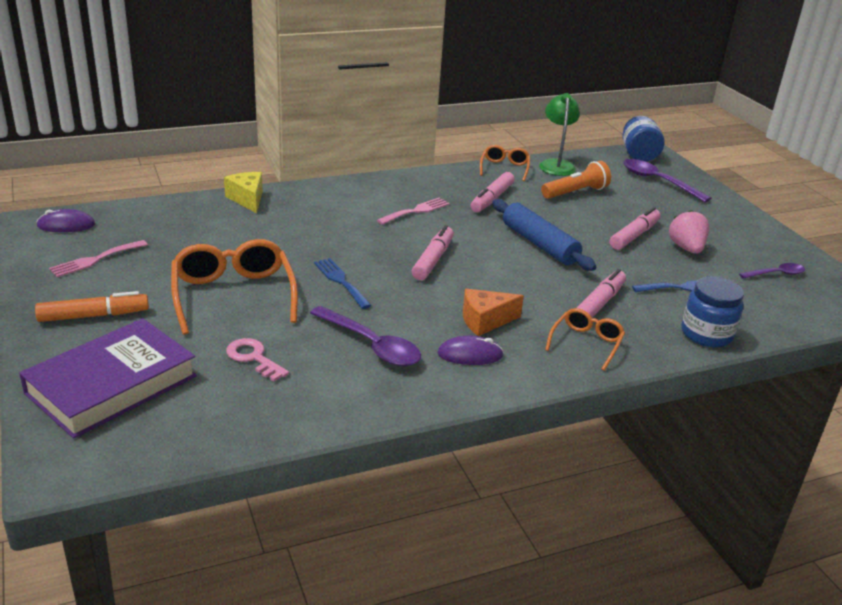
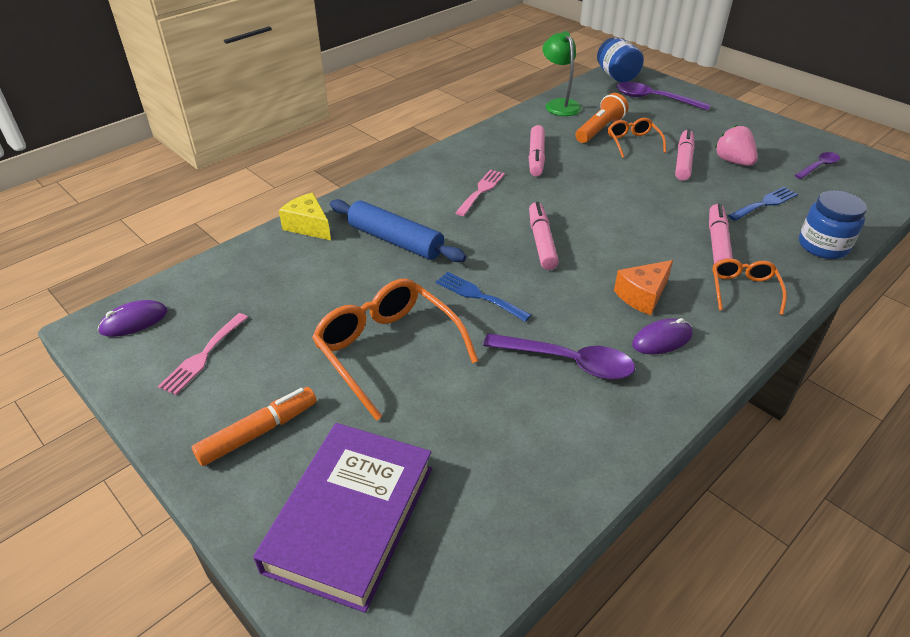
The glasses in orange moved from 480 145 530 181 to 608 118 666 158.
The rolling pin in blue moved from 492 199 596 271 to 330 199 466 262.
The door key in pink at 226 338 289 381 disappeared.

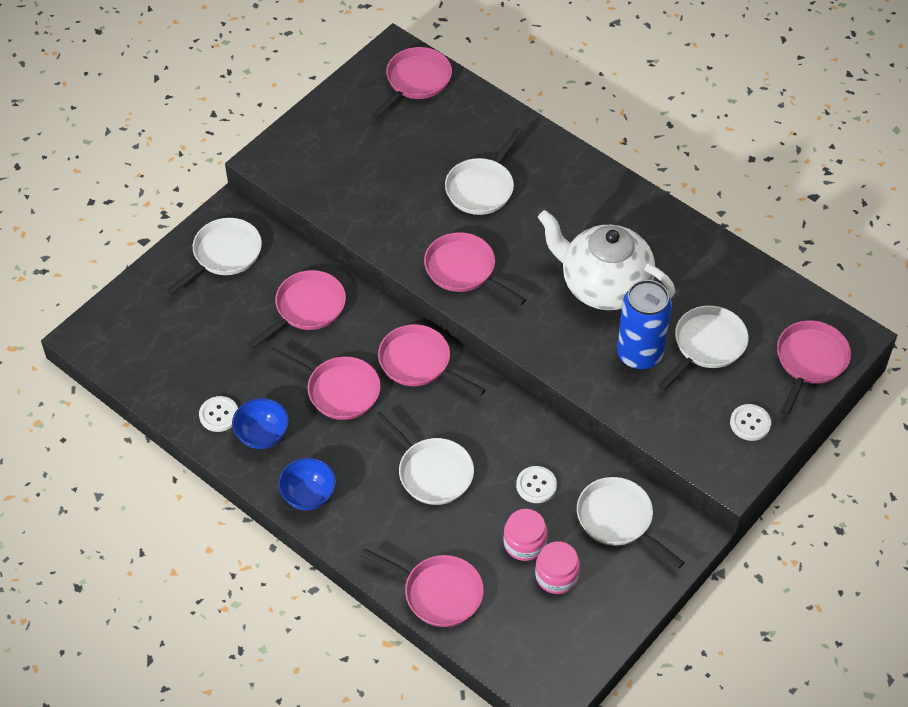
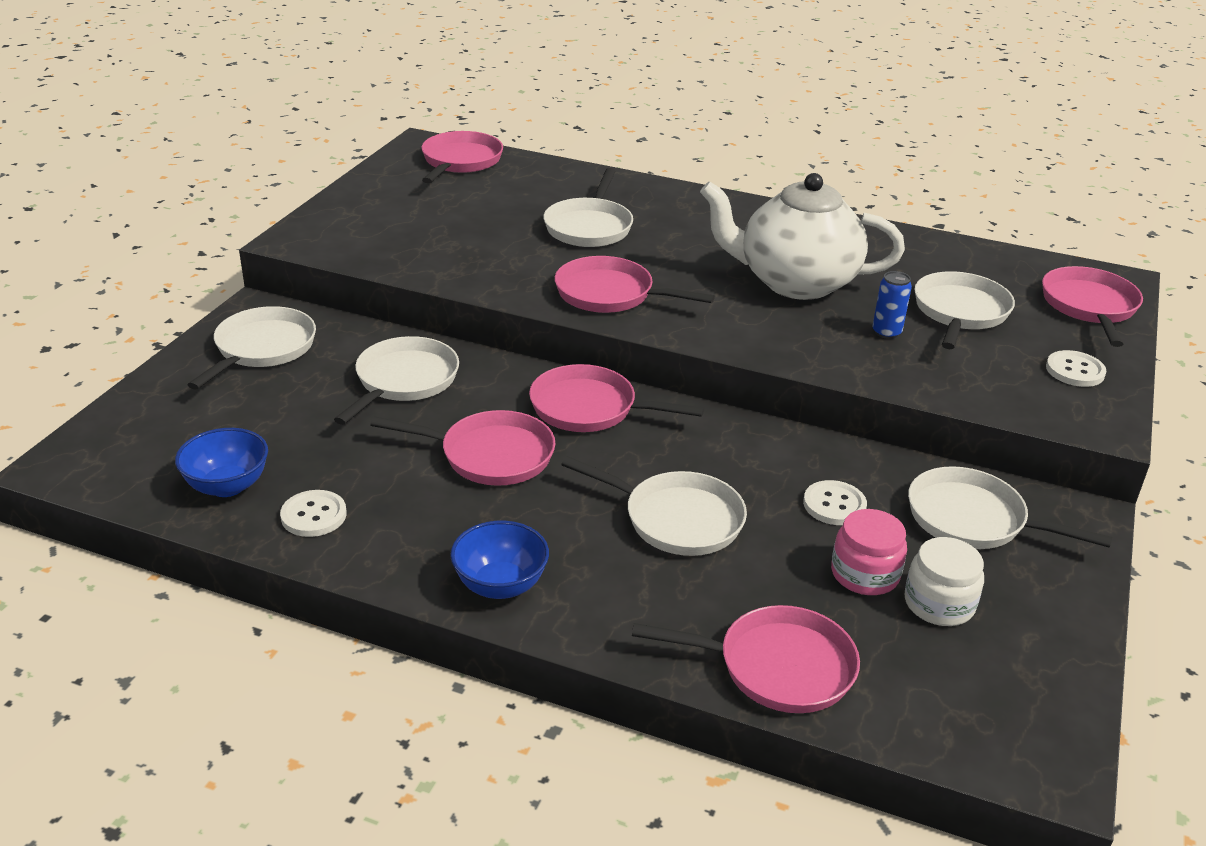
The pan in pink at 248 270 346 349 became the pan in snow-white at 334 336 459 425.
The soda can in blue at 617 280 672 370 changed to 0.46 times the size.
The bowl in blue moved from 232 398 289 449 to 175 428 268 497.
The jar in pink at 535 541 580 594 became the jar in snow-white at 905 537 984 626.

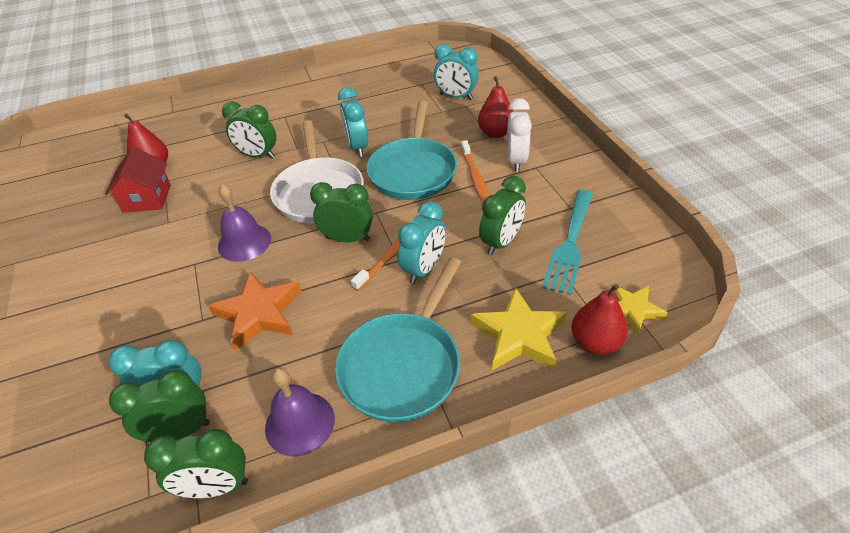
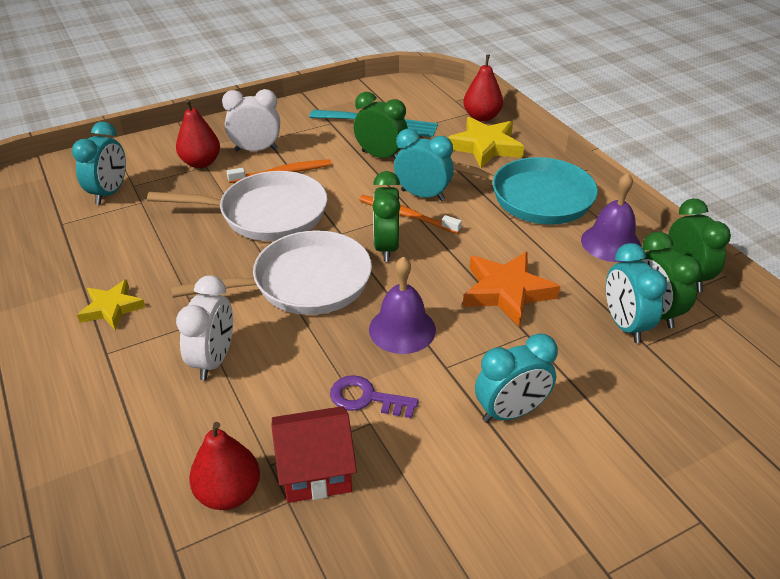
The alarm clock in turquoise moved from 338 87 368 157 to 475 333 558 423.
The alarm clock in leaf-green at 222 101 276 159 became the alarm clock in snow-white at 176 276 233 380.
The pan in turquoise at 366 101 457 200 became the pan in snow-white at 147 171 327 241.
The star in golden moved from 611 284 668 336 to 77 279 146 330.
The door key in royal purple at 330 375 419 418 appeared.

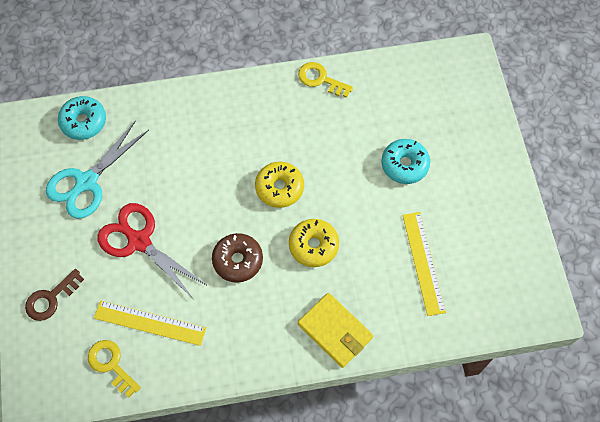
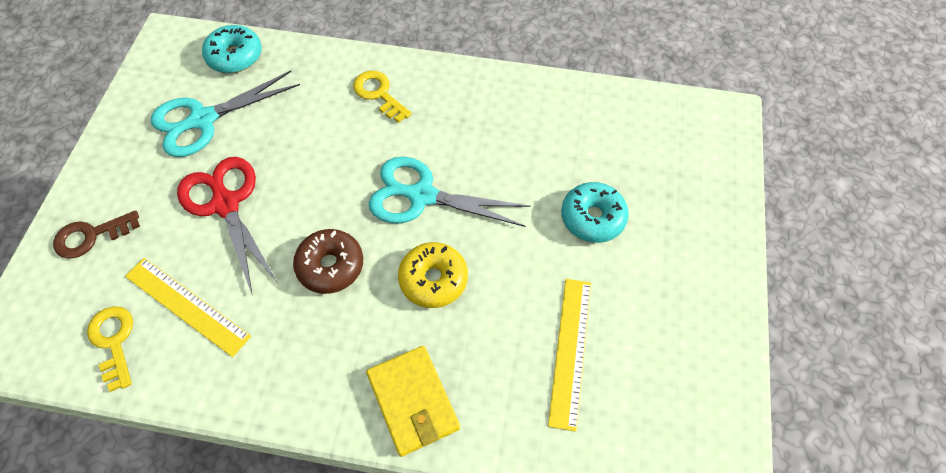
The door key in golden moved from 298 62 353 98 to 353 71 412 123.
The donut in golden at 255 162 304 208 was replaced by the scissors in turquoise at 369 157 531 227.

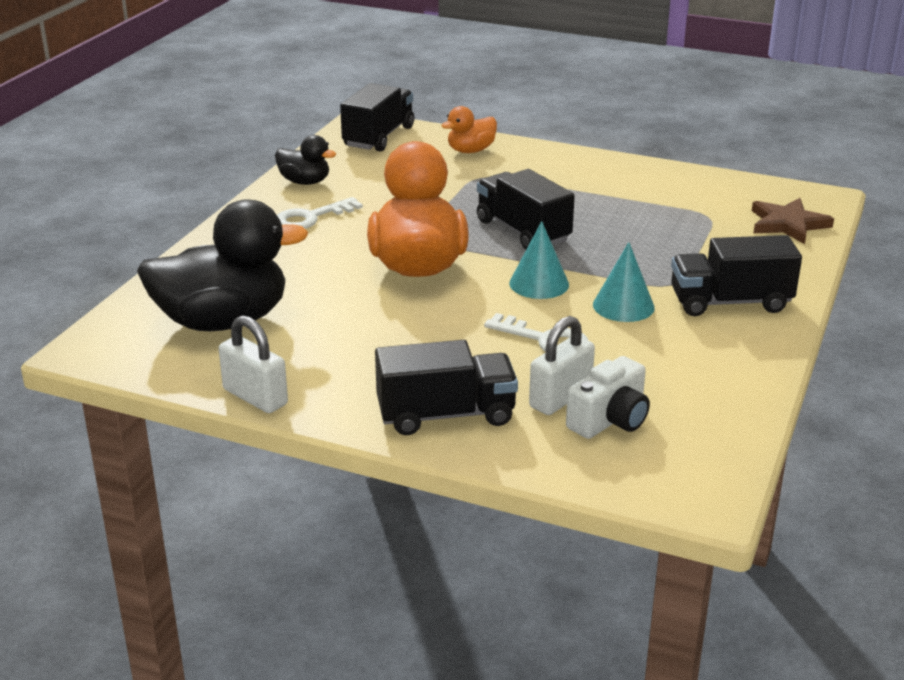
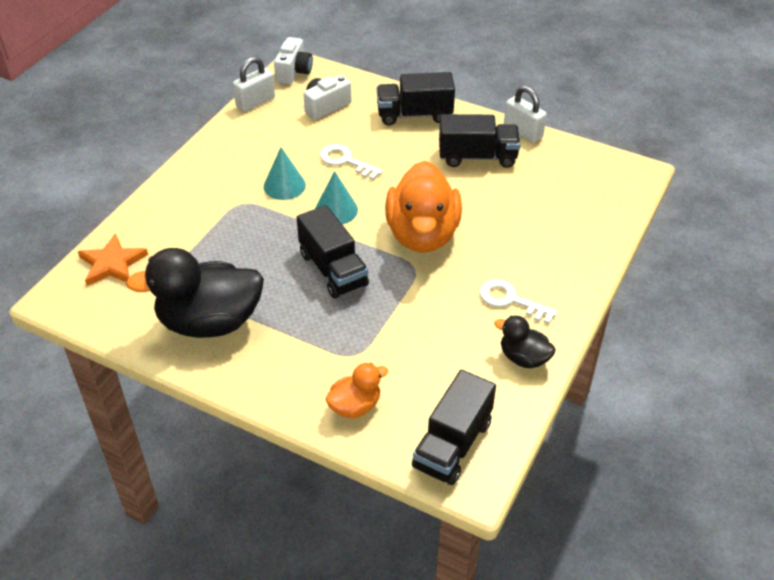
The door key in snow-white at 277 197 363 229 turned 120 degrees counterclockwise.
The star in brown at 752 198 834 244 became the star in orange at 78 233 148 286.
The toy duck in black moved from 137 199 308 331 to 126 248 264 338.
The lorry in black moved from 671 235 802 316 to 439 114 521 168.
The padlock in snow-white moved from 529 316 595 415 to 233 57 275 112.
The camera in snow-white at 274 37 313 84 appeared.

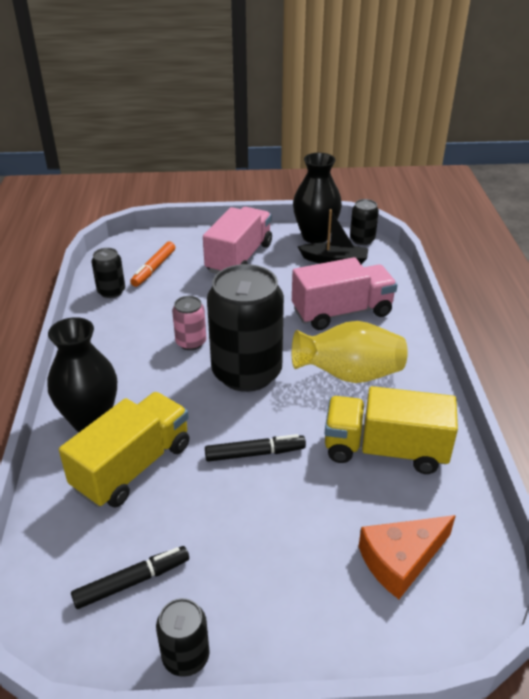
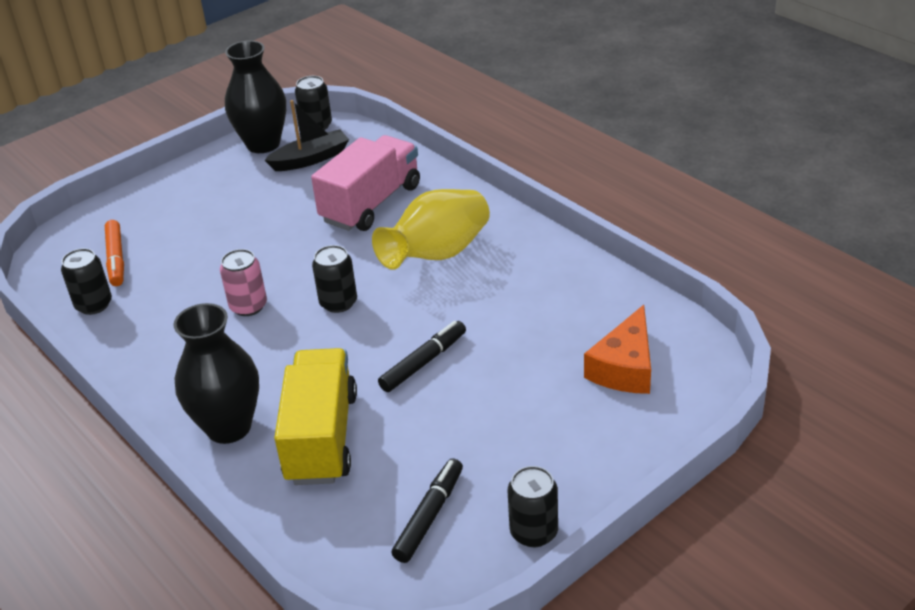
The lorry in pink at 203 207 272 274 disappeared.
The soda can in black at 207 264 284 392 changed to 0.46 times the size.
The lorry in golden at 325 386 458 474 disappeared.

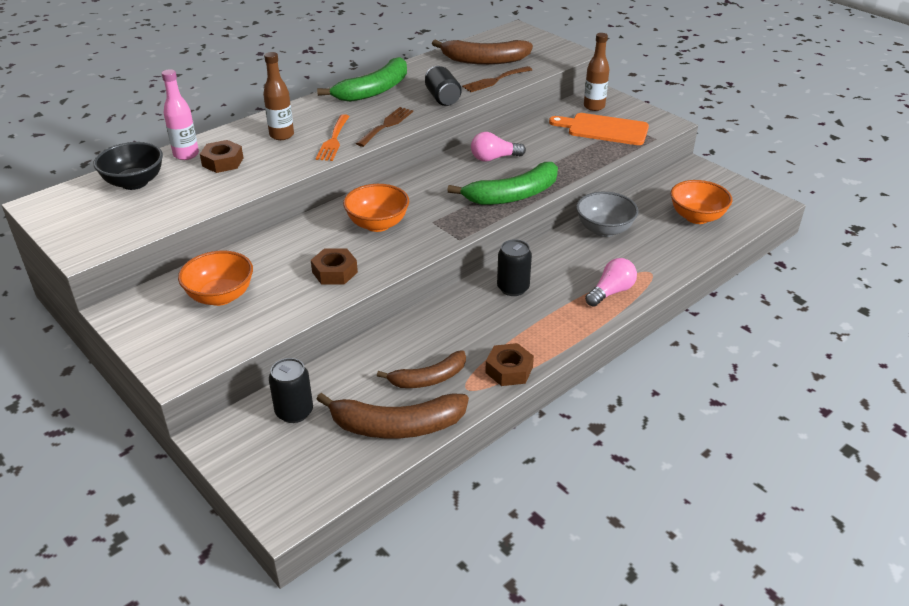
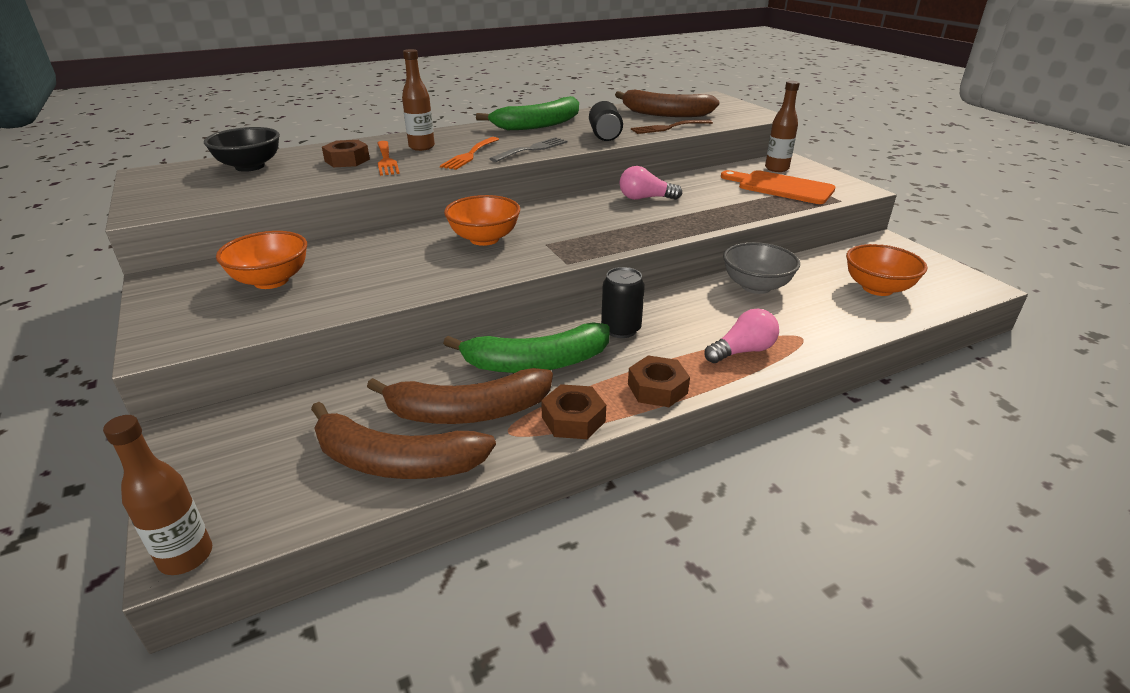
The flask in pink at 162 69 199 160 disappeared.
The fork in brown at 356 107 413 147 became the fork in gray at 489 137 568 162.
The banana in leaf-green moved from 447 162 558 205 to 443 322 610 373.
The hex nut in brown moved from 311 248 358 285 to 628 355 690 407.
The banana in brown at 377 350 466 388 changed to 1.55 times the size.
The soda can in black at 269 358 313 423 disappeared.
The fork in orange at 377 141 400 176 appeared.
The flask in brown at 103 415 212 575 appeared.

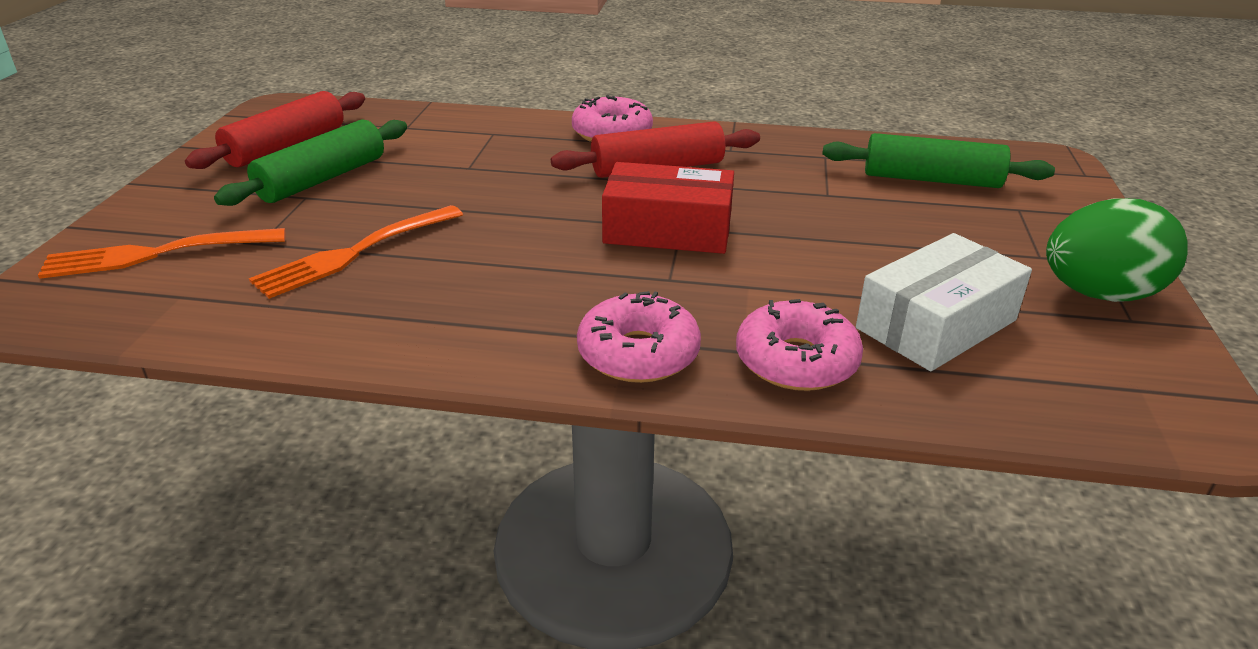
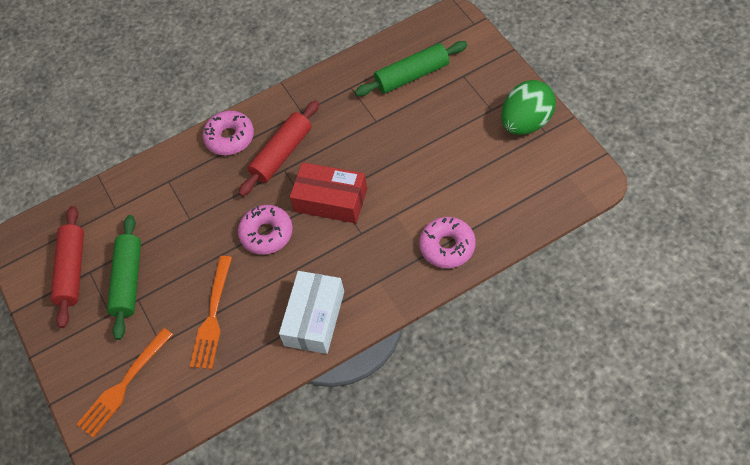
The package in scarlet at 602 162 734 254 turned 45 degrees clockwise.
The package in snow-white moved from 856 233 1032 371 to 279 271 344 354.
The donut in pink moved from 577 291 701 383 to 238 205 293 255.

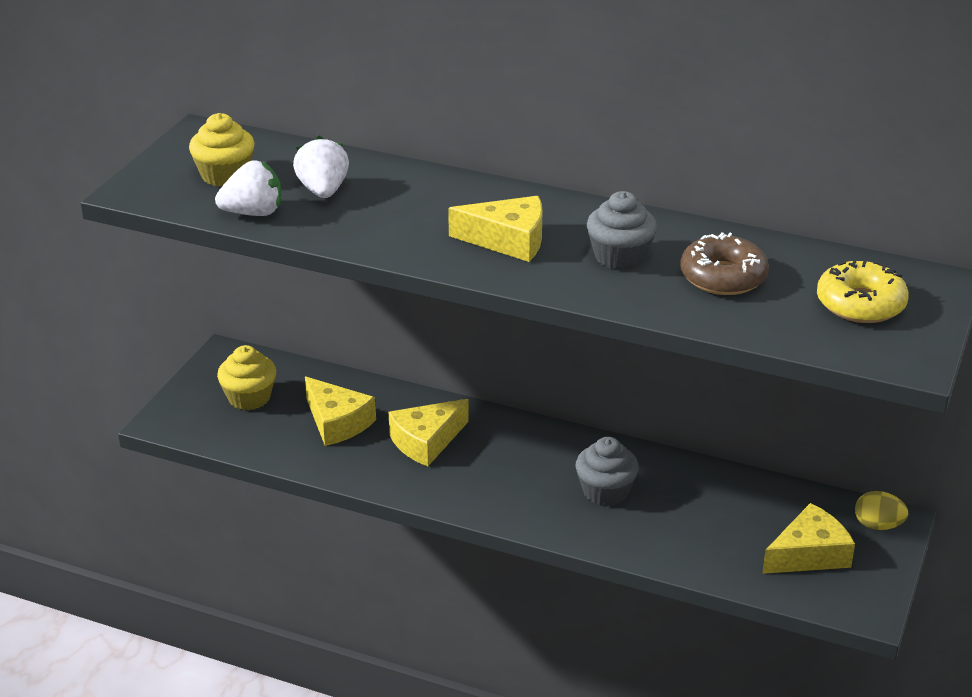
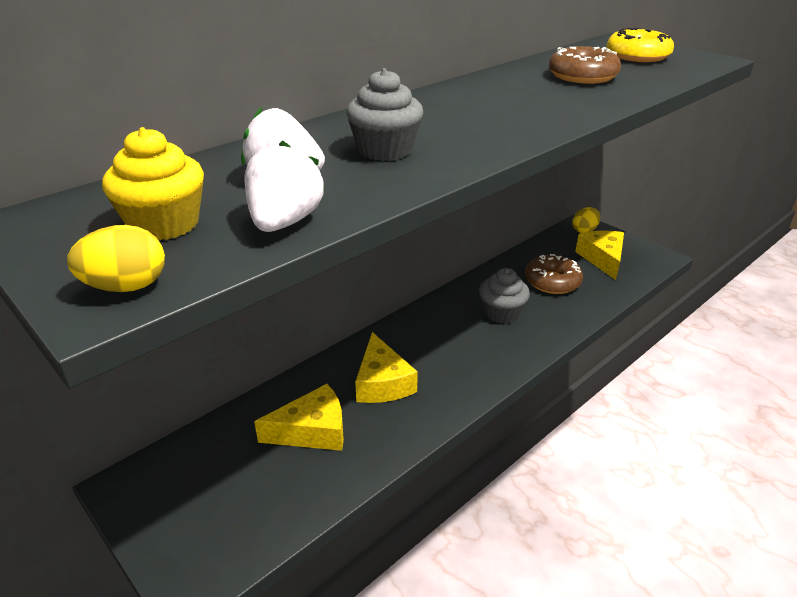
The cupcake in gray moved from 587 191 657 270 to 346 68 423 161.
The cheese in golden at 448 196 542 262 disappeared.
The cupcake in golden at 217 345 276 410 disappeared.
The egg in golden at 67 225 165 292 appeared.
The donut in brown at 525 254 583 294 appeared.

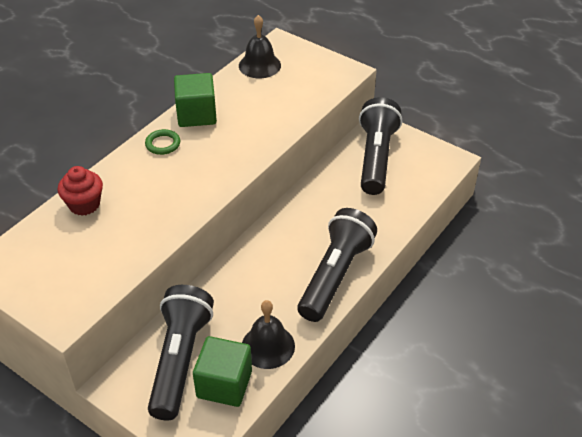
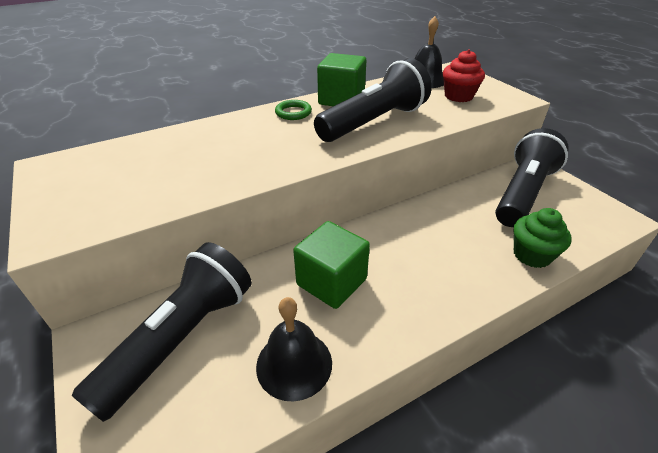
The cupcake in scarlet moved from 58 166 103 216 to 443 49 485 102.
The torch in black moved from 298 208 377 322 to 314 58 432 142.
The cube in leaf-green moved from 193 336 252 407 to 293 221 370 309.
The cupcake in leaf-green at 514 208 572 268 appeared.

